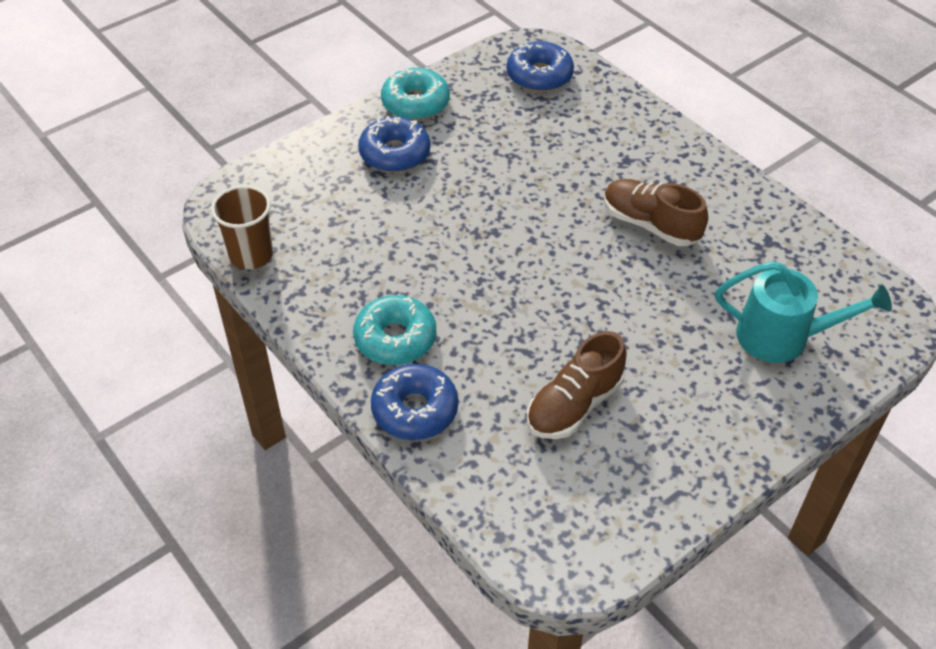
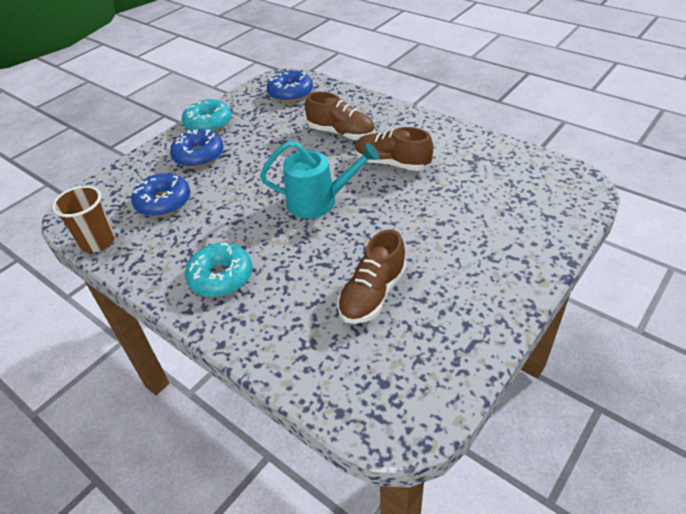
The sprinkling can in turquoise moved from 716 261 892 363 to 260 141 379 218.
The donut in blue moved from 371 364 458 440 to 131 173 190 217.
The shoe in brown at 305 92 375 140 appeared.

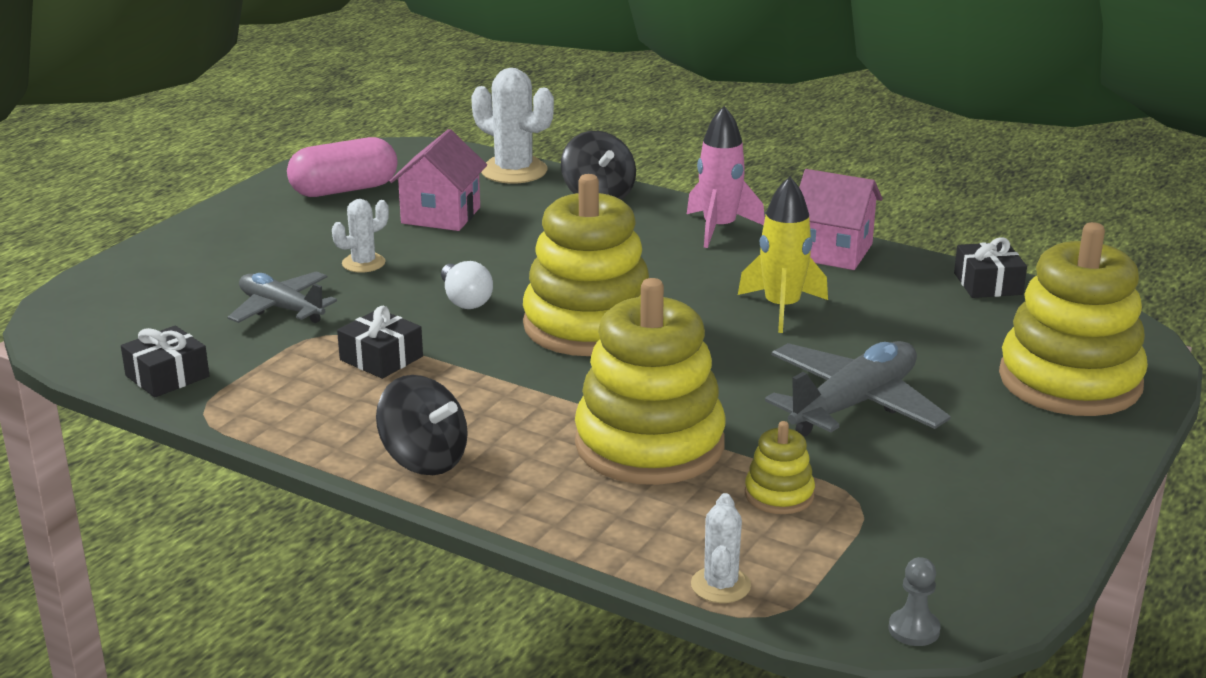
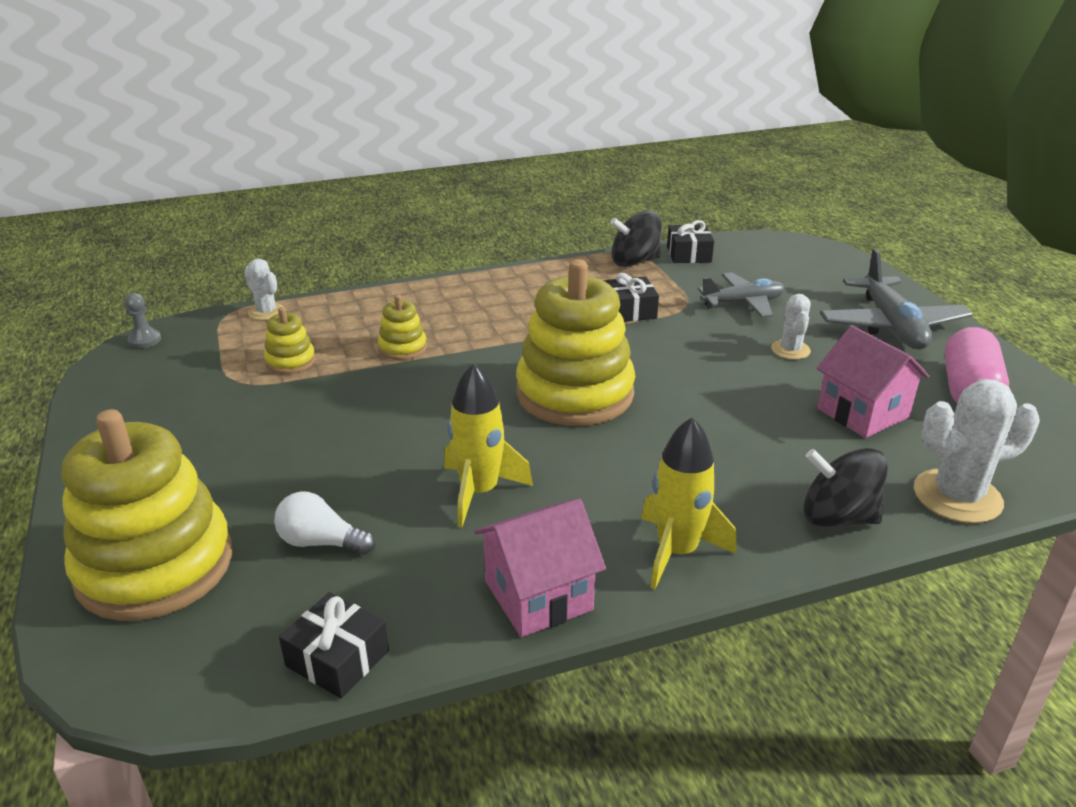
The rocket in pink at 687 106 765 248 became the rocket in golden at 641 417 736 589.
The bulb in snow-white moved from 441 261 493 309 to 274 491 375 555.
The stacking toy in golden at 575 278 726 485 changed to 0.44 times the size.
The toy plane in gray moved from 765 341 951 436 to 820 249 973 350.
The toy top in black moved from 376 375 468 475 to 610 210 662 267.

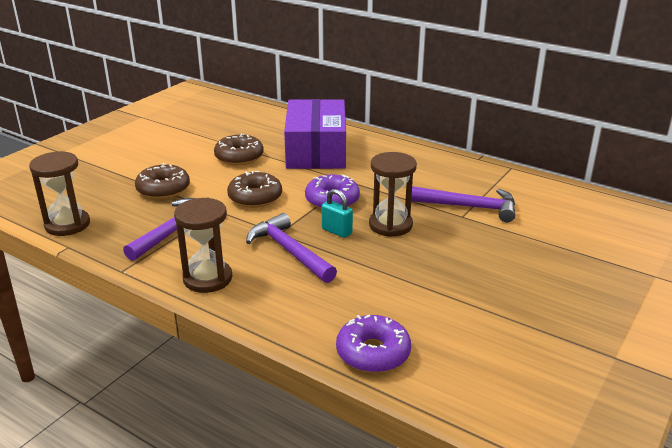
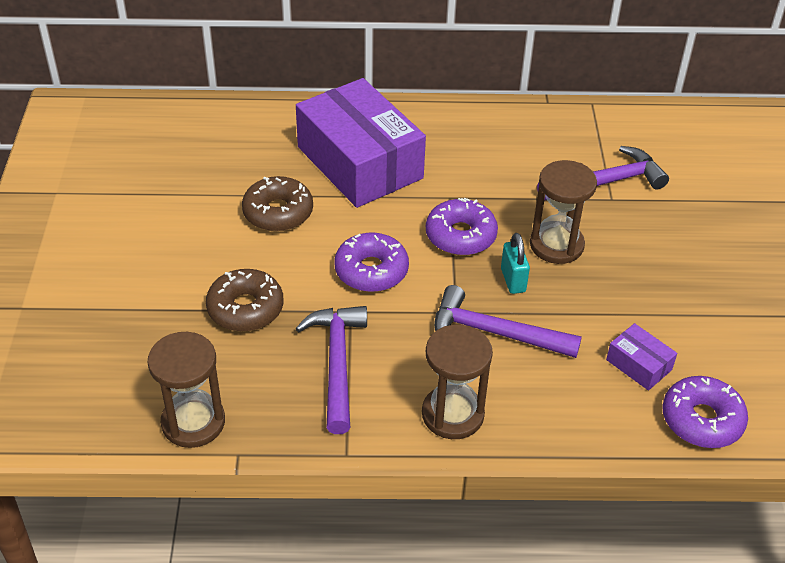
The donut in brown at 227 171 282 208 became the donut in royal purple at 334 233 409 292.
The padlock in turquoise at 322 189 353 238 turned 75 degrees clockwise.
The package in royal purple at 606 323 677 391 appeared.

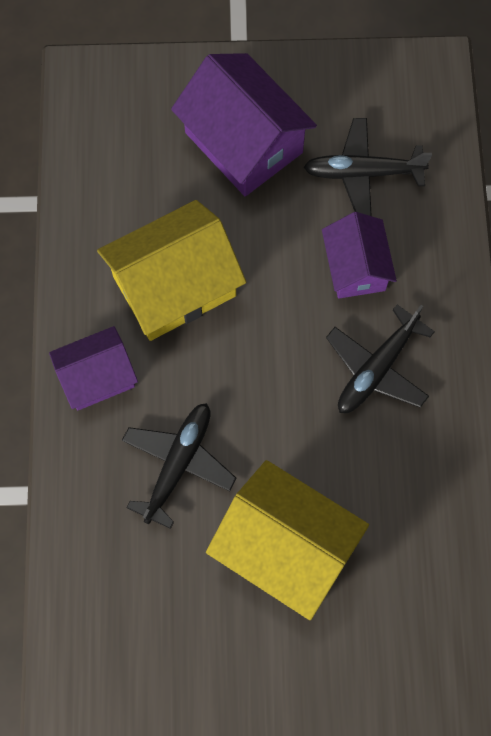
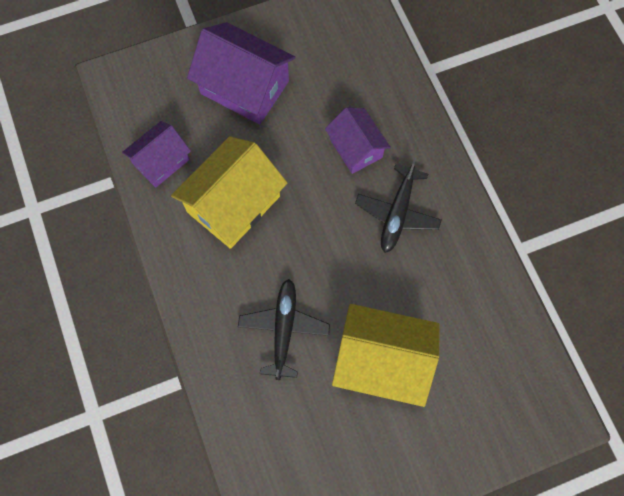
The toy plane in black at 304 118 432 216 disappeared.
The cottage in royal purple moved from 49 326 138 410 to 122 121 191 188.

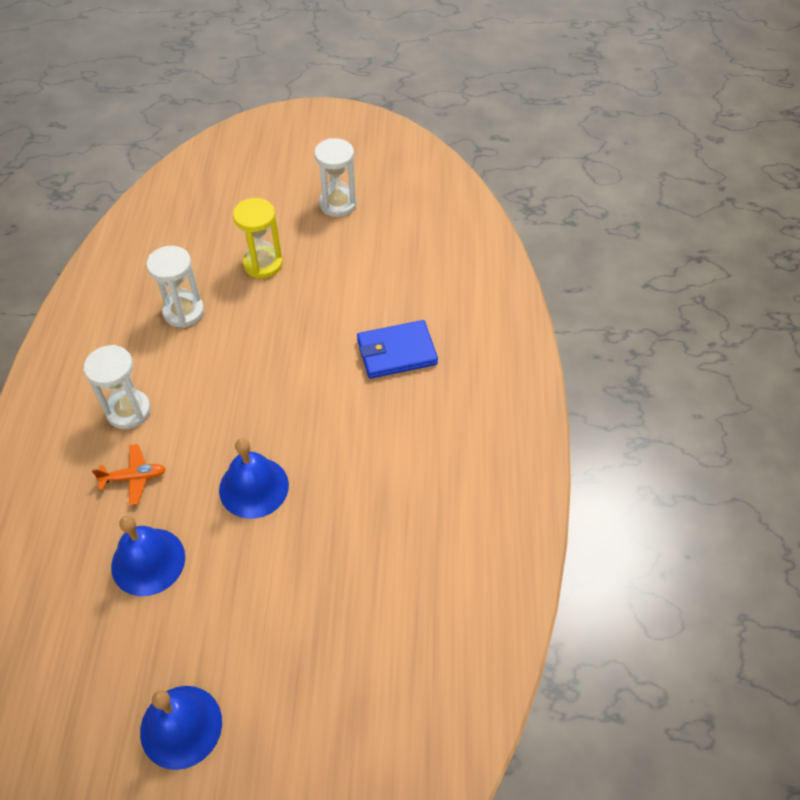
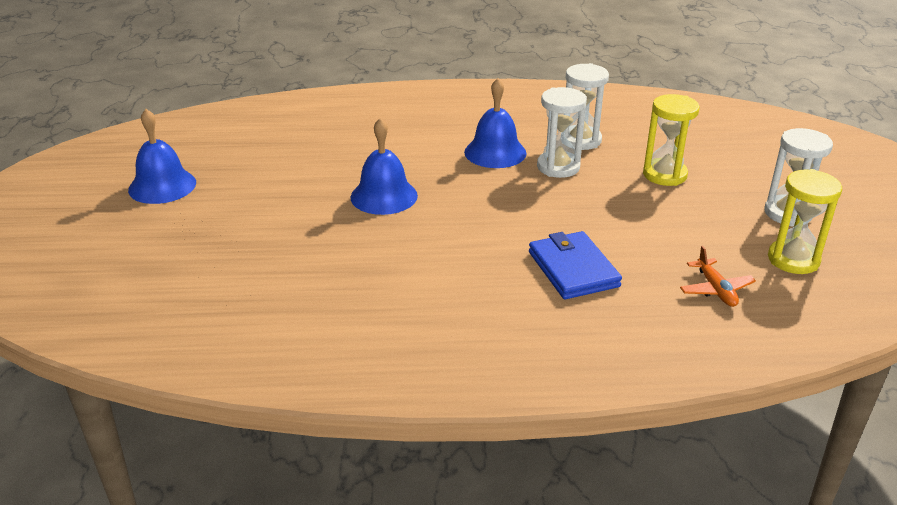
The sandglass in snow-white moved from 84 345 151 429 to 537 87 587 178.
The toy plane in orange moved from 92 444 166 505 to 680 246 756 307.
The school bell in blue moved from 111 516 185 596 to 464 78 526 168.
The sandglass in golden at 768 169 842 274 appeared.

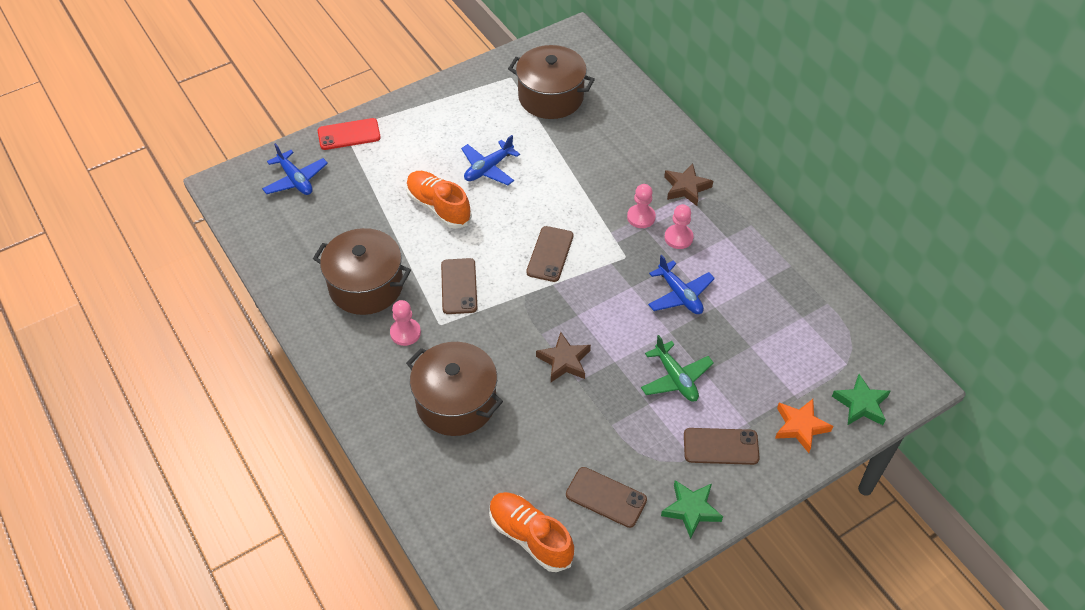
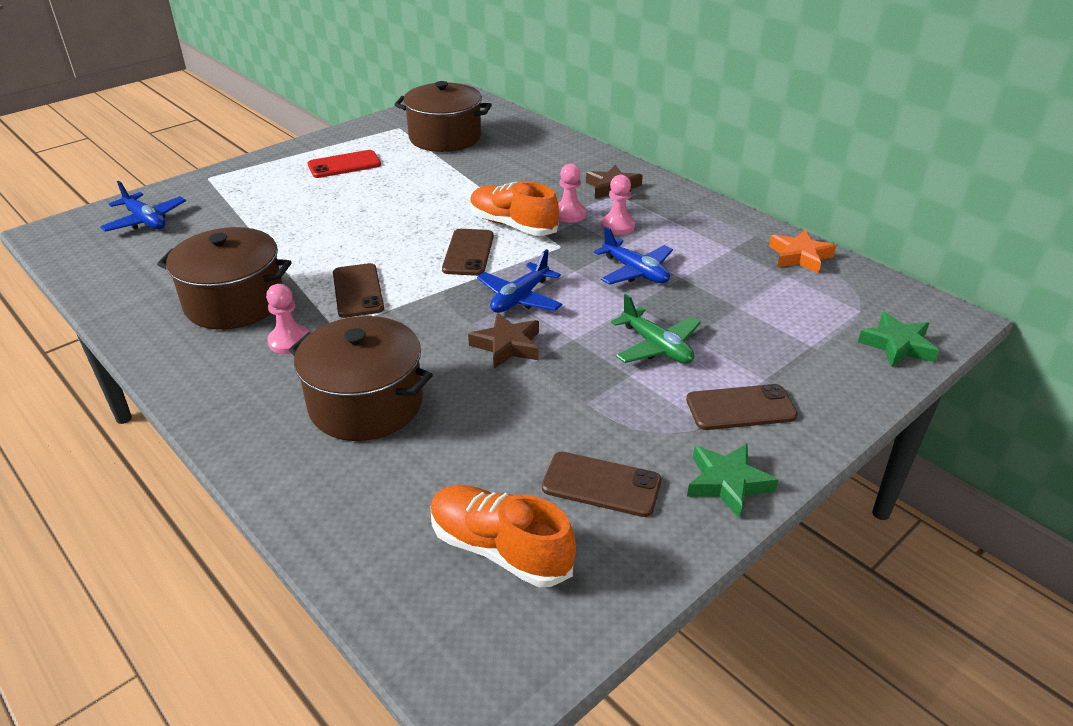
The smartphone in scarlet moved from 318 118 381 150 to 308 150 381 178.
The toy plane in blue moved from 461 135 520 185 to 477 249 562 313.
The shoe in orange moved from 406 171 472 229 to 470 182 559 236.
The star in orange moved from 775 399 833 453 to 769 229 836 274.

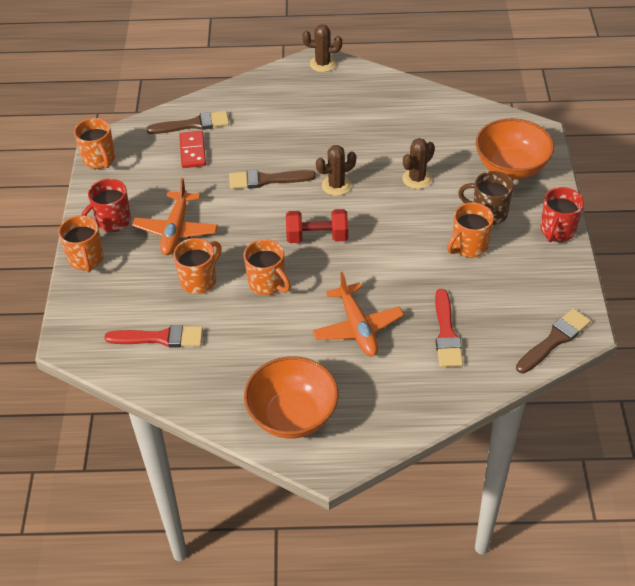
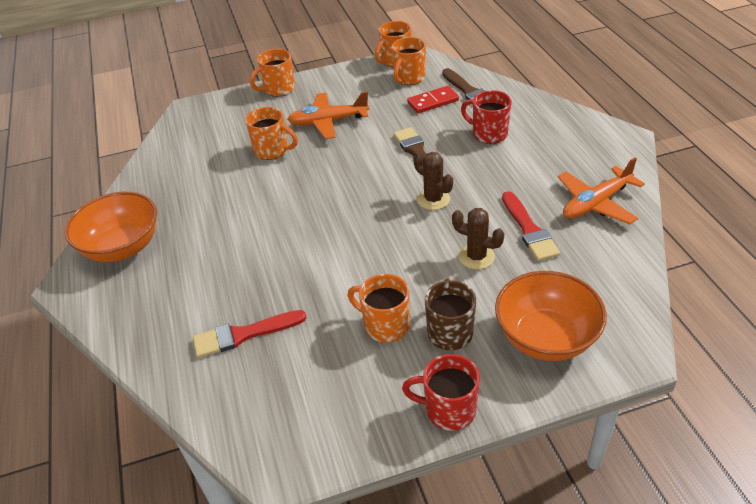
The cactus in brown at 302 24 342 72 disappeared.
The tea mug in scarlet moved from 81 179 131 232 to 461 90 512 144.
The free weight in scarlet at 286 209 348 243 disappeared.
The tea mug in orange moved from 244 239 291 295 to 392 37 426 85.
The toy plane in orange moved from 313 272 404 356 to 558 157 645 224.
The paintbrush in brown at 516 308 591 373 disappeared.
The paintbrush in scarlet moved from 104 325 203 347 to 502 191 560 261.

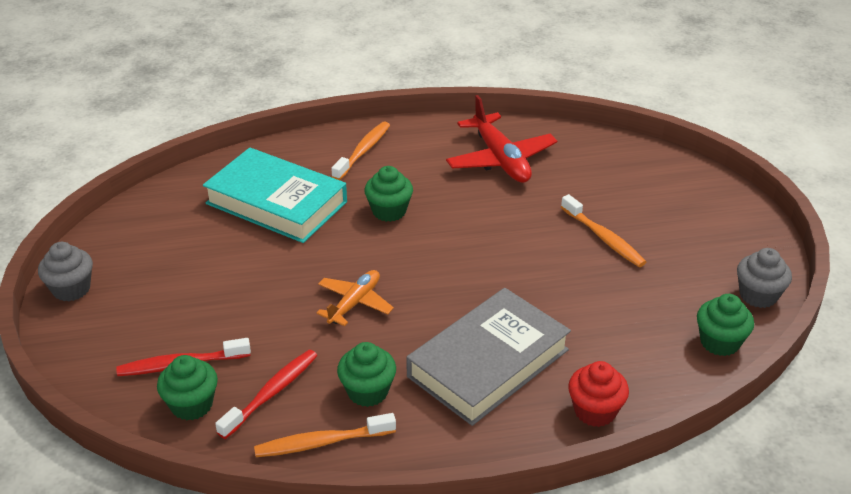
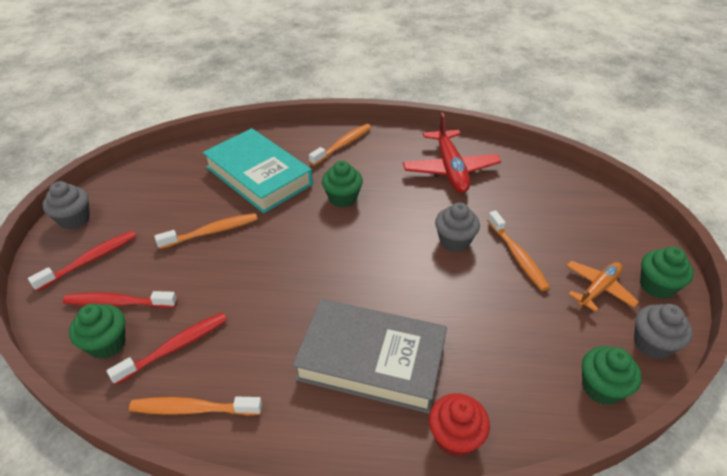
The toy plane in orange moved from 317 270 394 326 to 566 261 639 312.
The hardback in gray at 406 288 571 426 turned 45 degrees clockwise.
The cupcake in leaf-green moved from 337 342 396 407 to 640 247 694 299.
The cupcake in gray at 435 202 480 252 appeared.
The dental brush in orange at 154 213 258 249 appeared.
The dental brush in scarlet at 28 231 137 291 appeared.

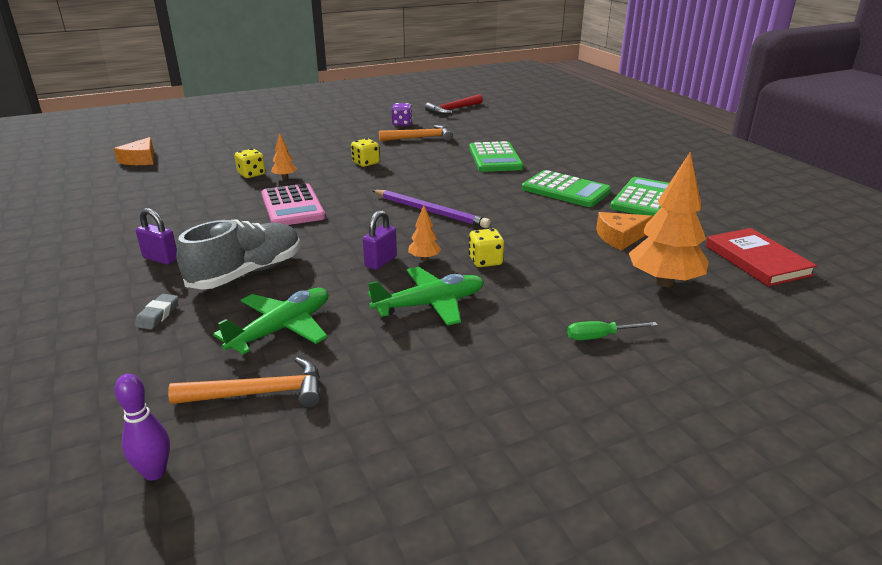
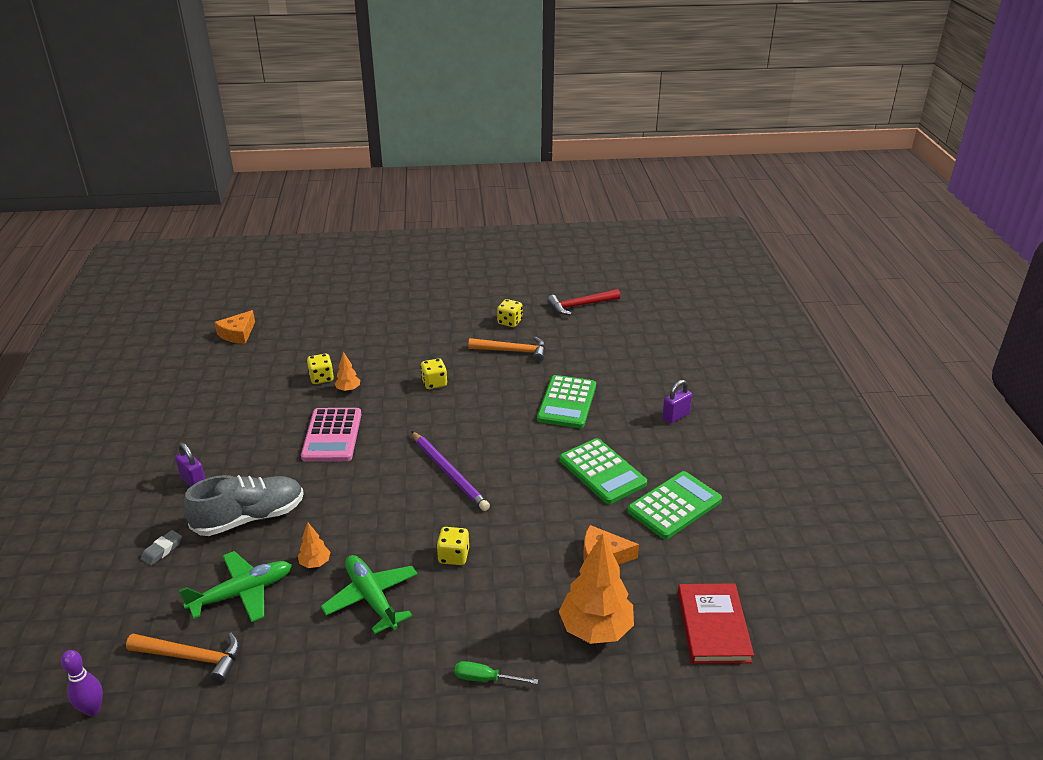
The game die in royal purple at 391 103 412 126 became the game die in golden at 497 299 523 327.
The fir tree in orange moved from 408 205 441 261 to 298 522 330 568.
The padlock in royal purple moved from 363 210 397 270 to 662 380 692 424.
The toy plane in leaf-green at 368 267 484 326 turned 120 degrees counterclockwise.

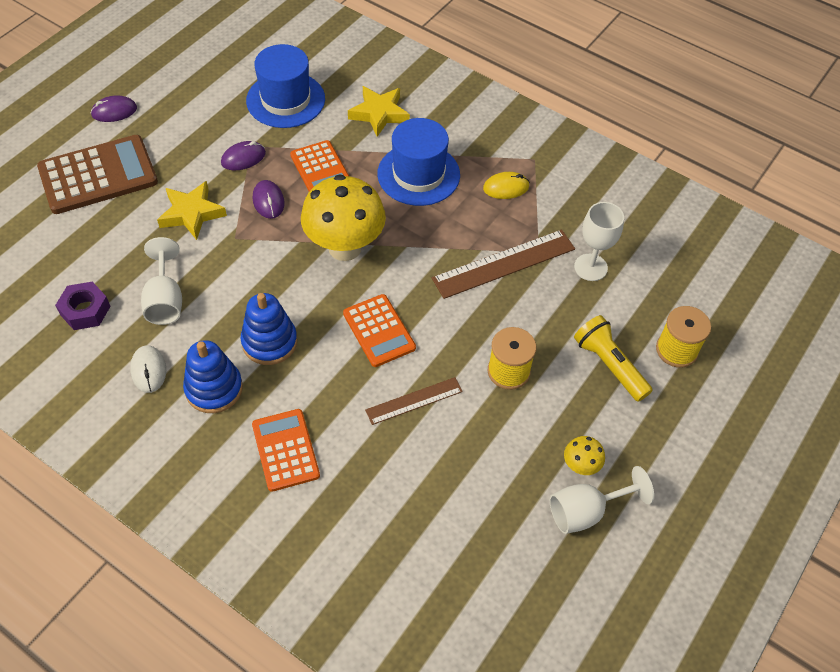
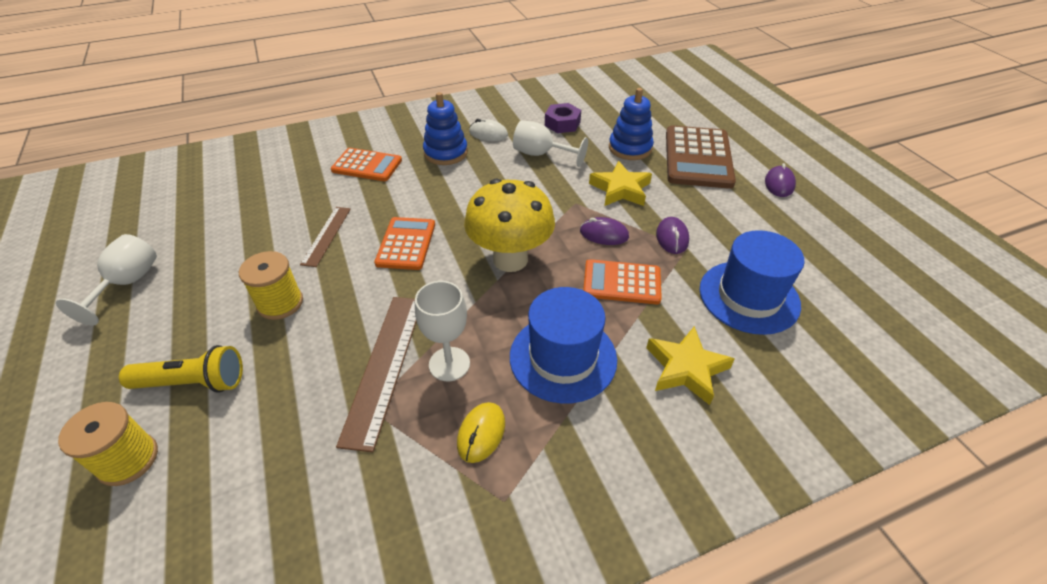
The goblet in snow-white moved from 574 202 624 281 to 415 281 470 381.
The stacking toy in blue moved from 241 293 297 365 to 609 88 654 160.
The adding machine in orange at 343 294 416 367 turned 90 degrees clockwise.
The mushroom in golden at 564 436 605 475 disappeared.

